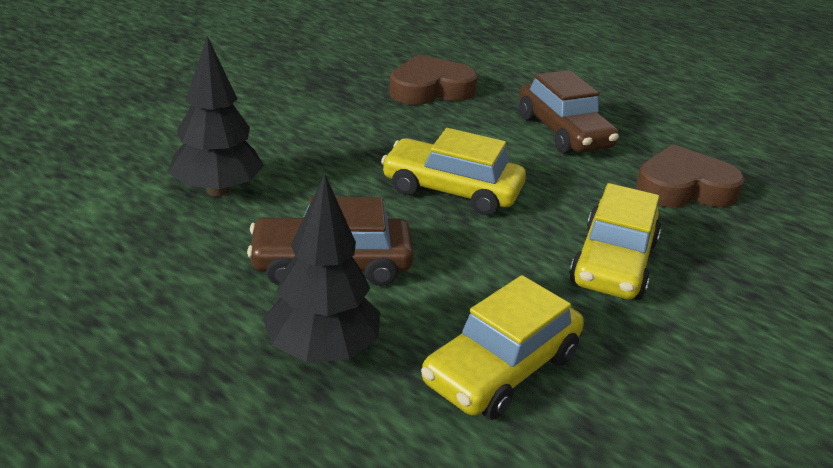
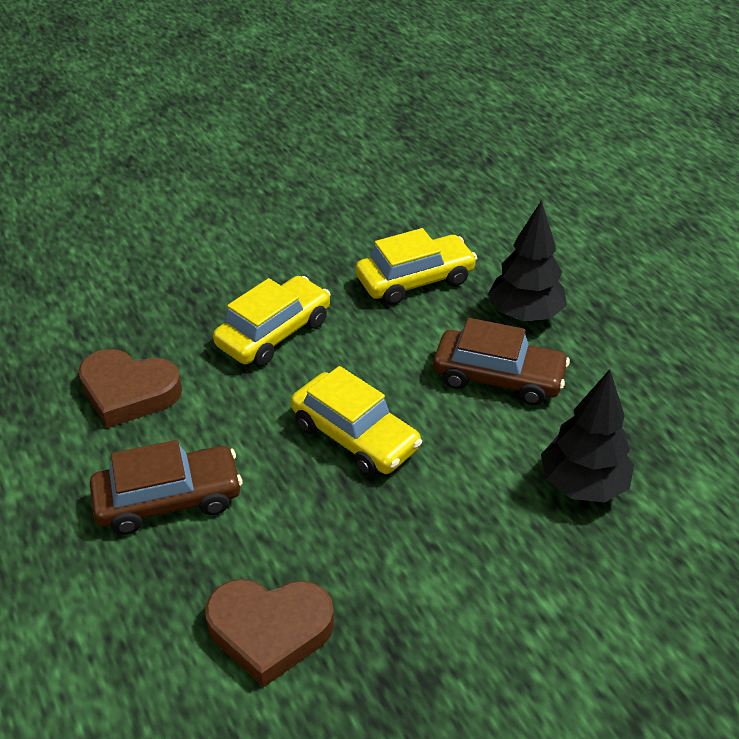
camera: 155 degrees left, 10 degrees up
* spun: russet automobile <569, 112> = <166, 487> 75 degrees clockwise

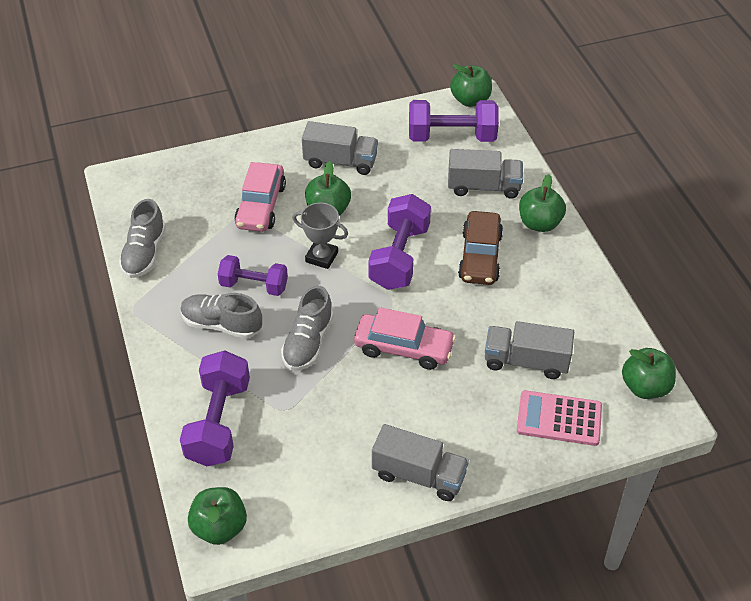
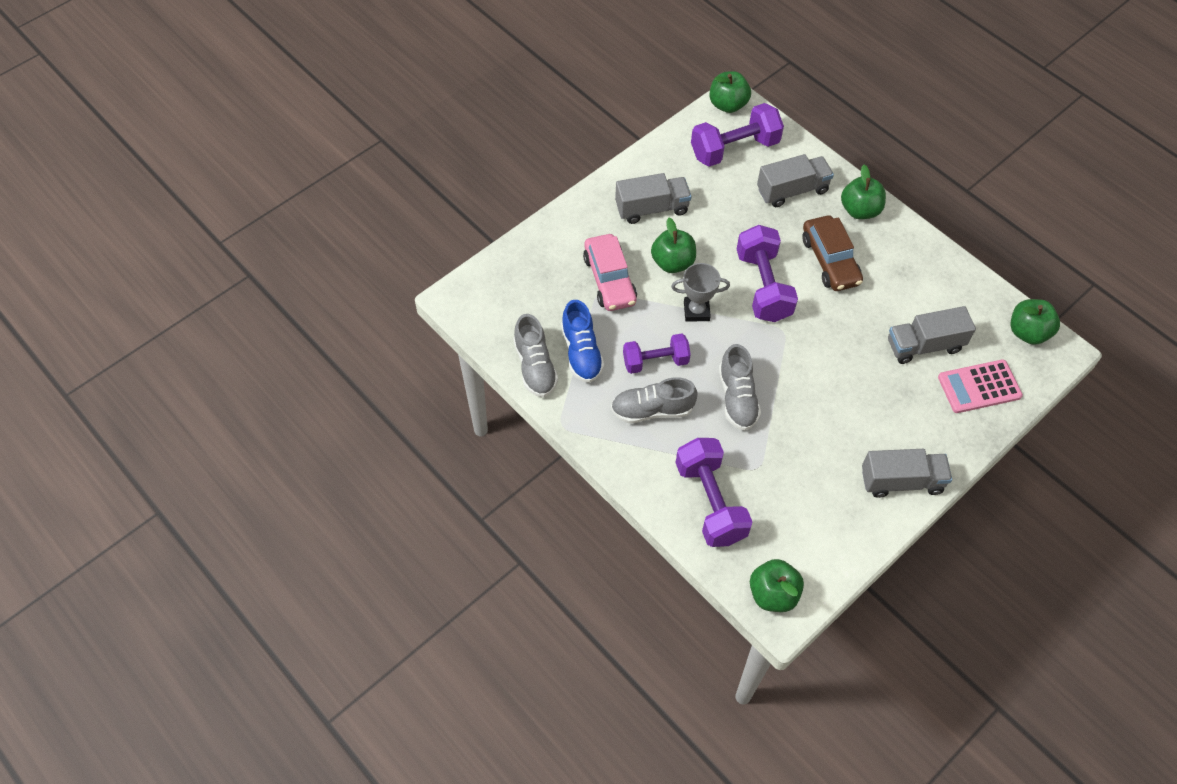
camera: 25 degrees left, 10 degrees up
* missing: rosy automobile <405, 338>
* appeared: royal blue sneaker <582, 341>

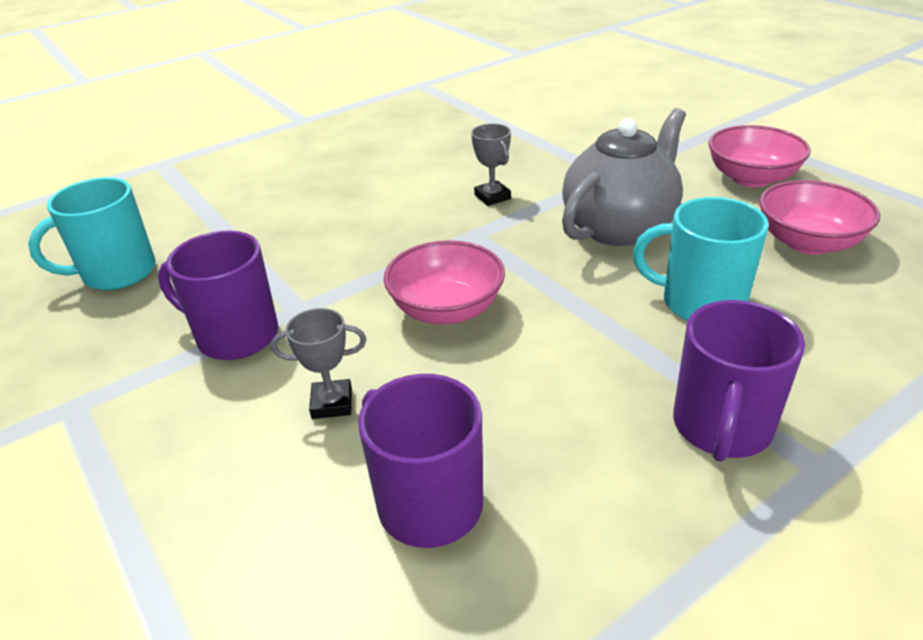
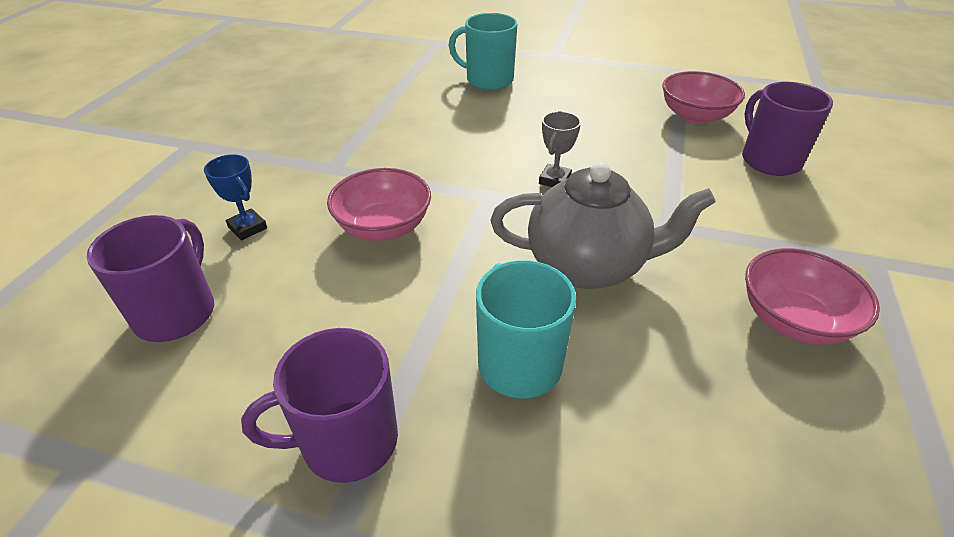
camera: 50 degrees right, 5 degrees up
* relocated: turquoise mug <92, 233> to <483, 51>
* relocated: rosy bowl <819, 217> to <703, 97>
* relocated: royal purple mug <218, 295> to <787, 129>
* colour: ash-grey trophy <318, 363> to royal blue trophy <235, 198>

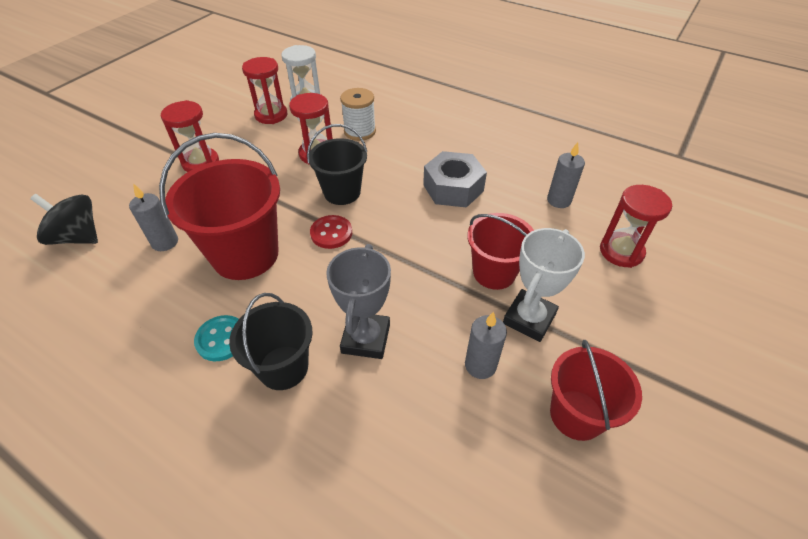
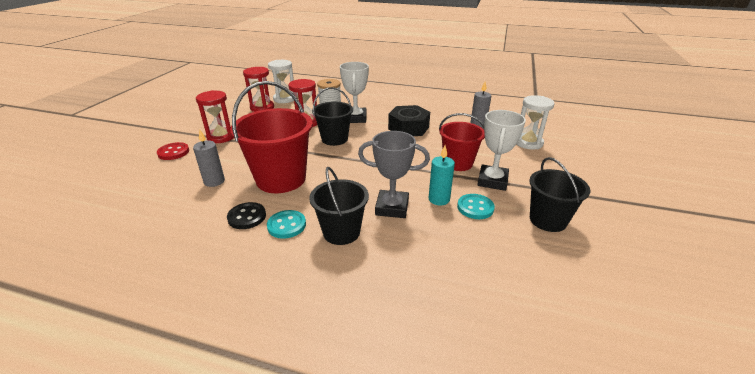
camera: 15 degrees left, 15 degrees down
* colour: ash-grey hexagon nut <455, 179> to jet-black hexagon nut <409, 120>
* colour: crimson sand timer <636, 226> to pure white sand timer <536, 122>
* missing: jet-black whirligig <64, 219>
* relocated: crimson sewing button <331, 232> to <173, 151>
* spun: ash-grey trophy <358, 301> = <394, 174> 75 degrees counterclockwise
* exchanged: ash-grey pillar candle <486, 345> to turquoise sewing button <476, 206>
* colour: crimson sand bucket <596, 390> to jet-black sand bucket <559, 194>
* appeared: pure white trophy <354, 92>
* appeared: turquoise pillar candle <442, 176>
* appeared: jet-black sewing button <246, 215>

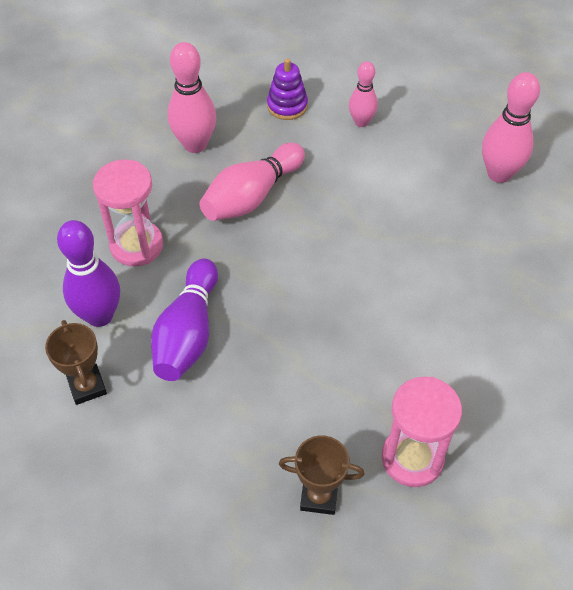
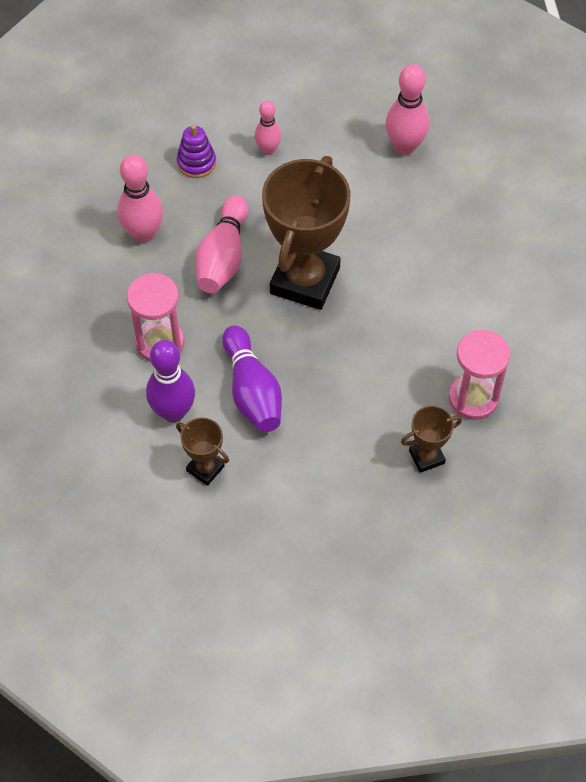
camera: 30 degrees left, 5 degrees up
* appeared: russet trophy <306, 233>

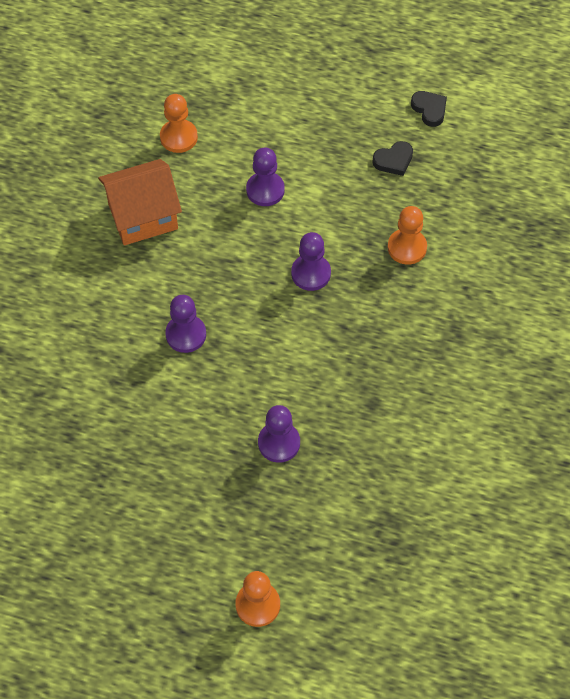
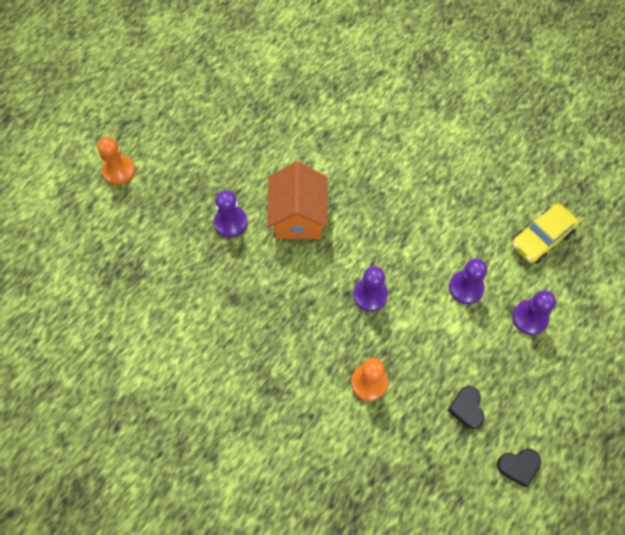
camera: 110 degrees right, 5 degrees up
* exchanged: orange game pawn <179, 123> to bright yellow automobile <545, 234>
* relocated: orange toy house <140, 202> to <297, 200>
* relocated: royal purple game pawn <185, 324> to <534, 312>

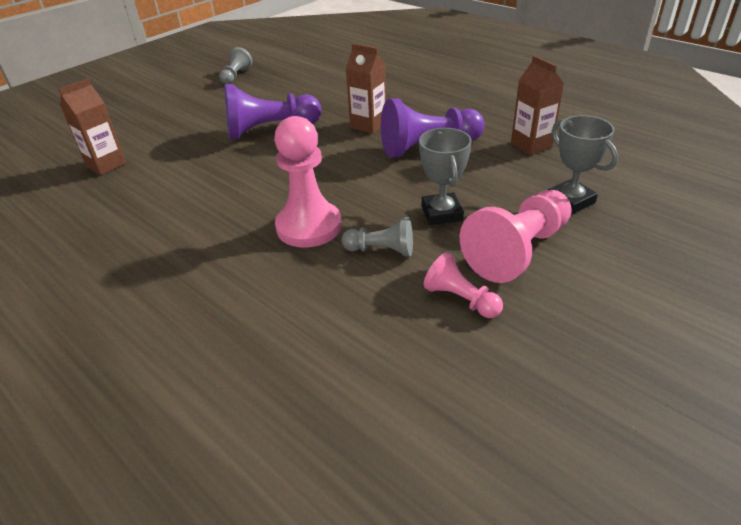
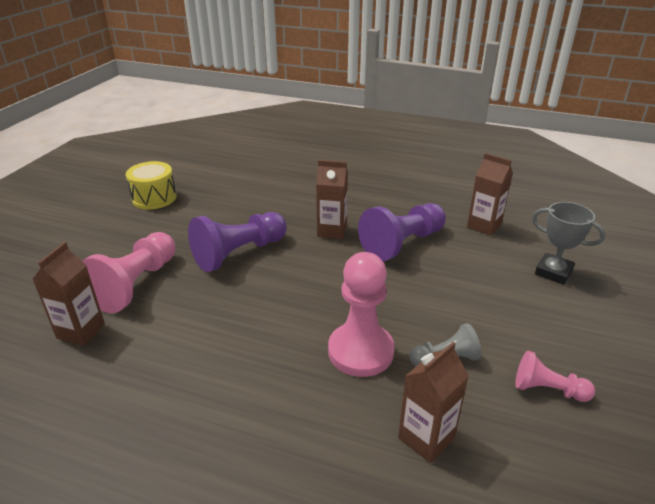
camera: 25 degrees left, 5 degrees down
* exchanged: ash-grey game pawn <235, 65> to bright yellow drum <151, 185>
* missing: ash-grey trophy <445, 176>
* relocated: rosy game pawn <515, 236> to <128, 272>
* appeared: russet juice carton <433, 402>

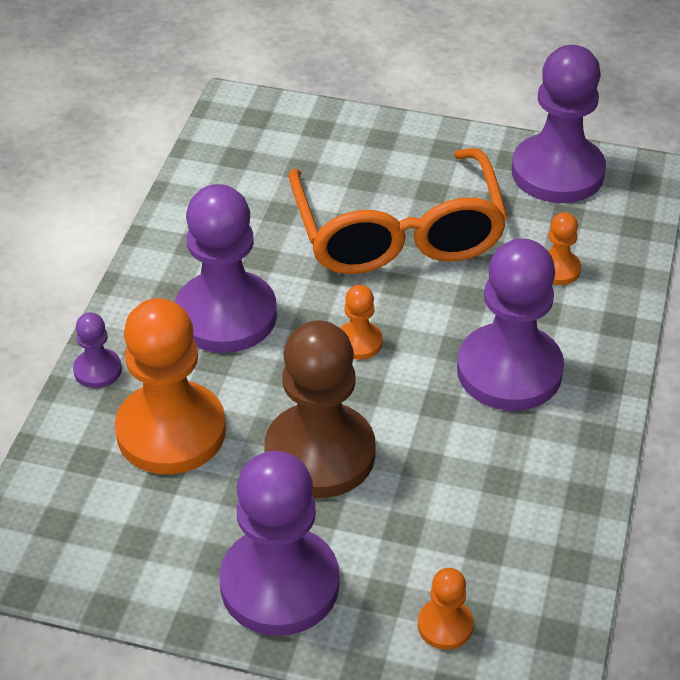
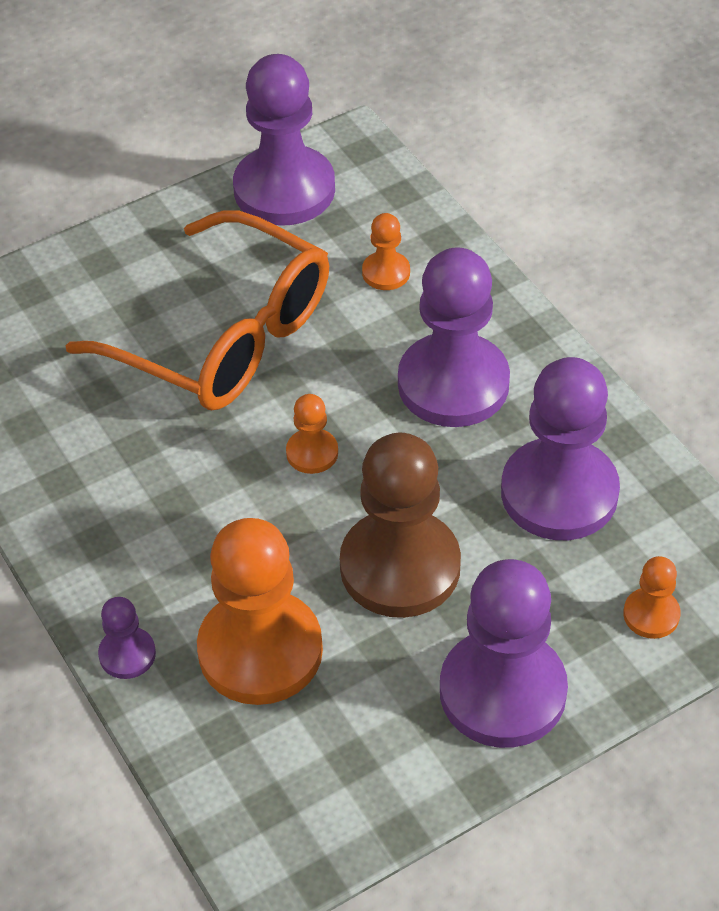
camera: 45 degrees left, 5 degrees up
* relocated: royal purple game pawn <225, 268> to <560, 448>

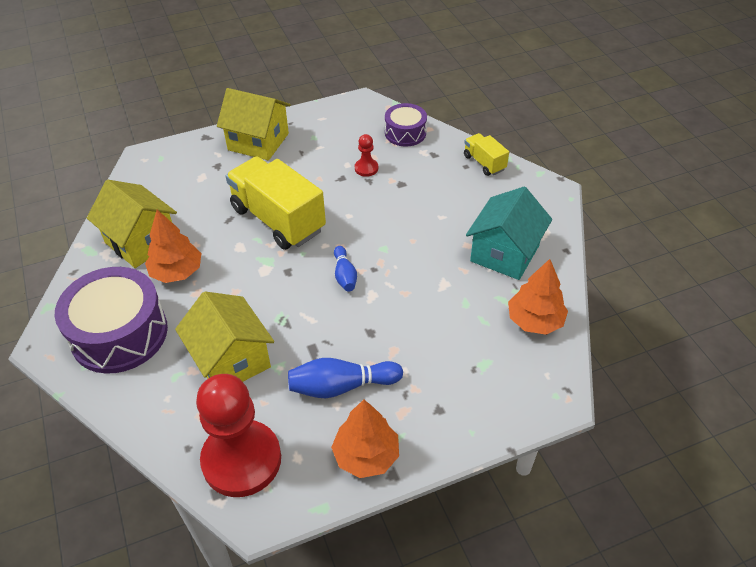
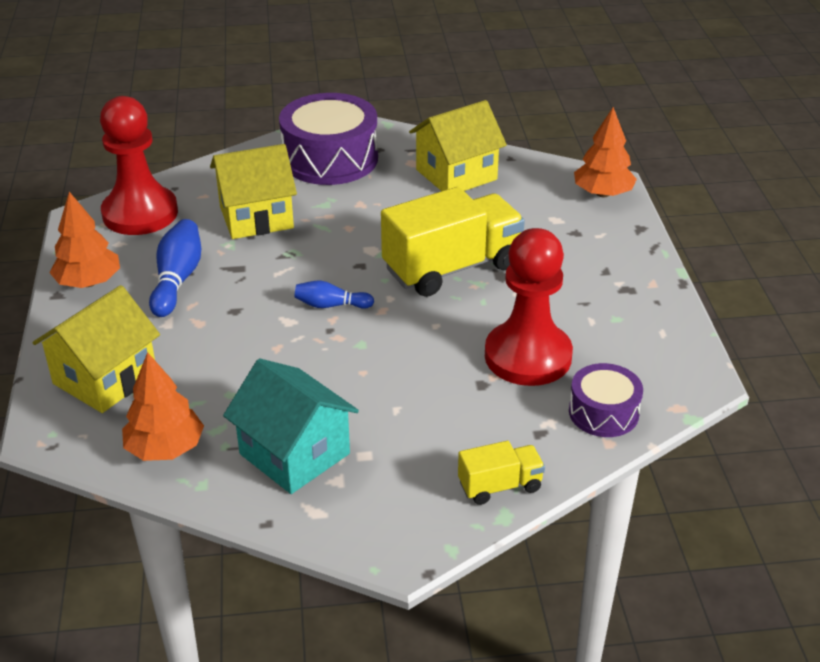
camera: 105 degrees right, 10 degrees down
* relocated: bright yellow toy house <254, 124> to <96, 349>
* size: crimson game pawn <366, 155> = <529, 307> x2.40
* relocated: orange toy tree <173, 246> to <605, 152>

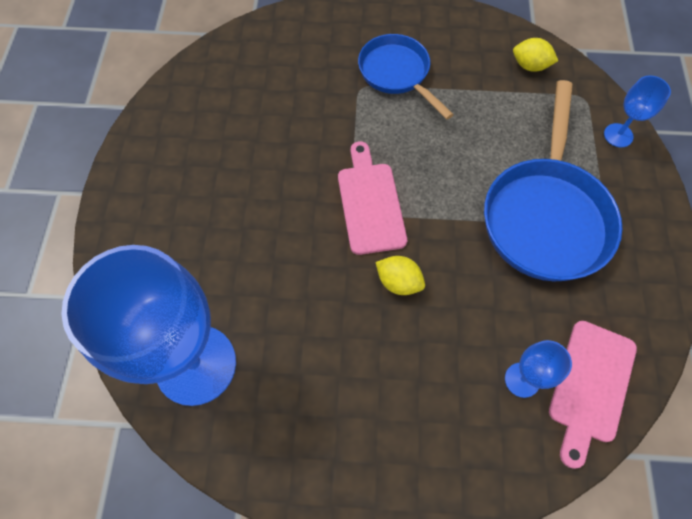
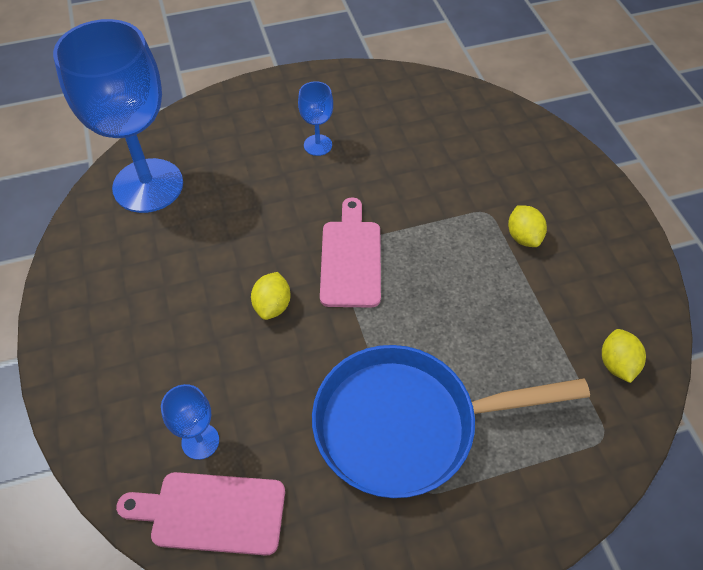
camera: 70 degrees right, 10 degrees down
* exchanged: royal blue pan <406, 77> to bright yellow citrus fruit <527, 226>
* relocated: royal blue goblet <637, 111> to <315, 118>
* spun: rosy cutting board <372, 198> = <350, 252> 60 degrees counterclockwise

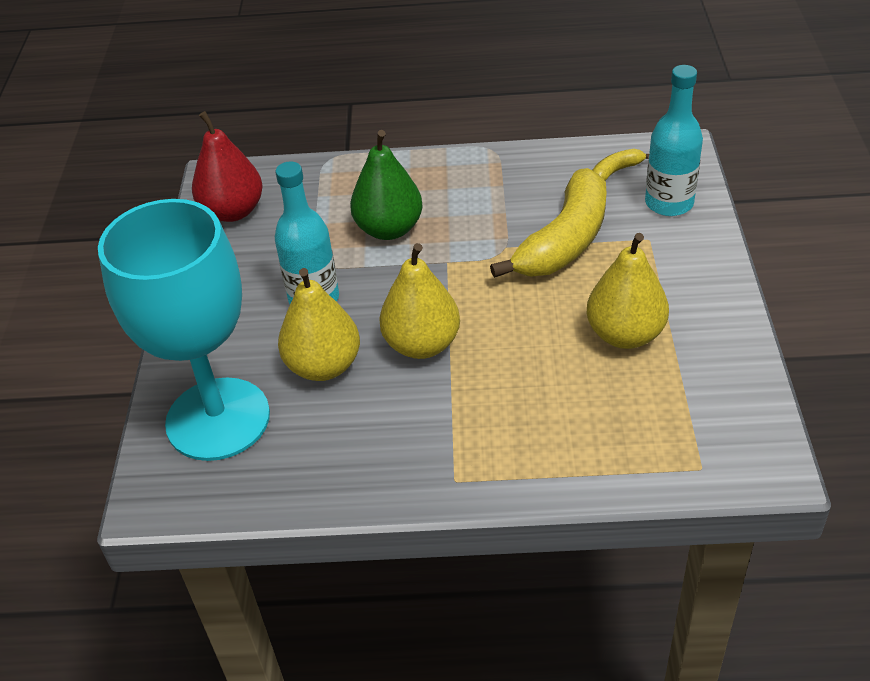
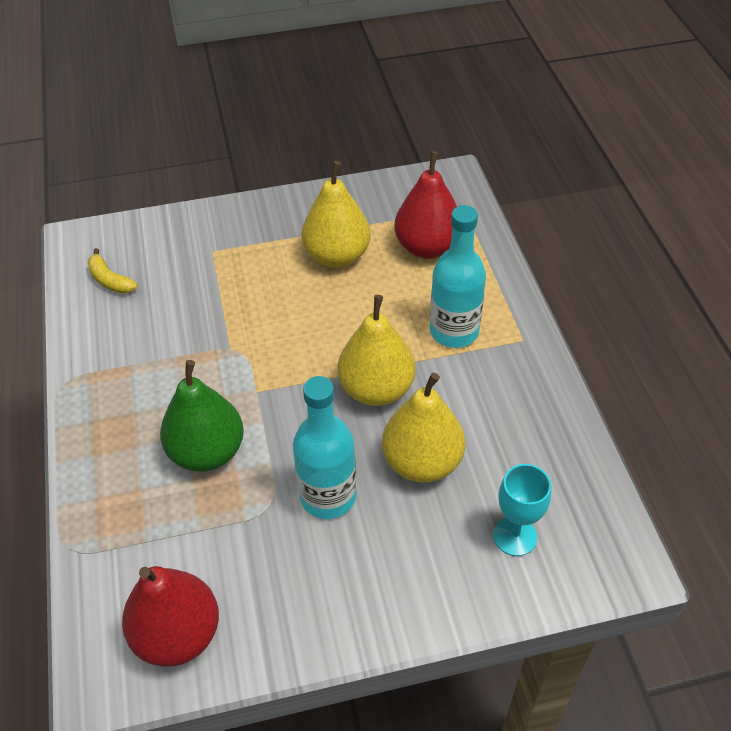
camera: 105 degrees left, 5 degrees up
* relocated: turquoise drink bottle <674, 140> to <458, 276>
* missing: bright yellow banana fruit <548, 223>
* size: turquoise goblet <184, 330> = <522, 510> x0.40
* appeared: crimson toy pear <426, 205>

